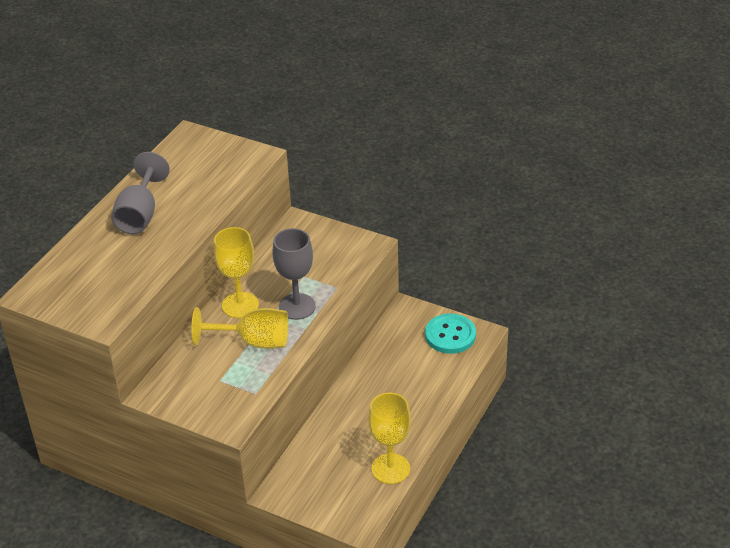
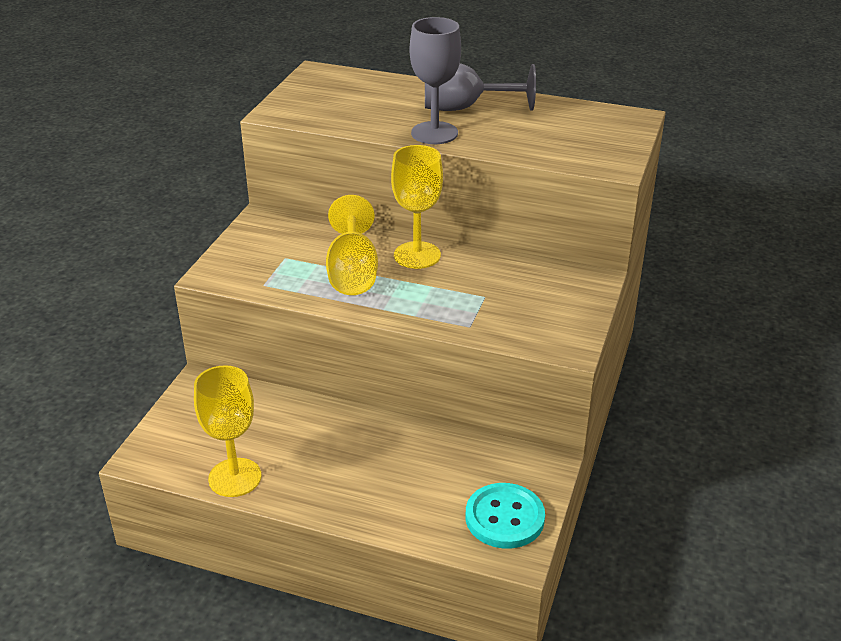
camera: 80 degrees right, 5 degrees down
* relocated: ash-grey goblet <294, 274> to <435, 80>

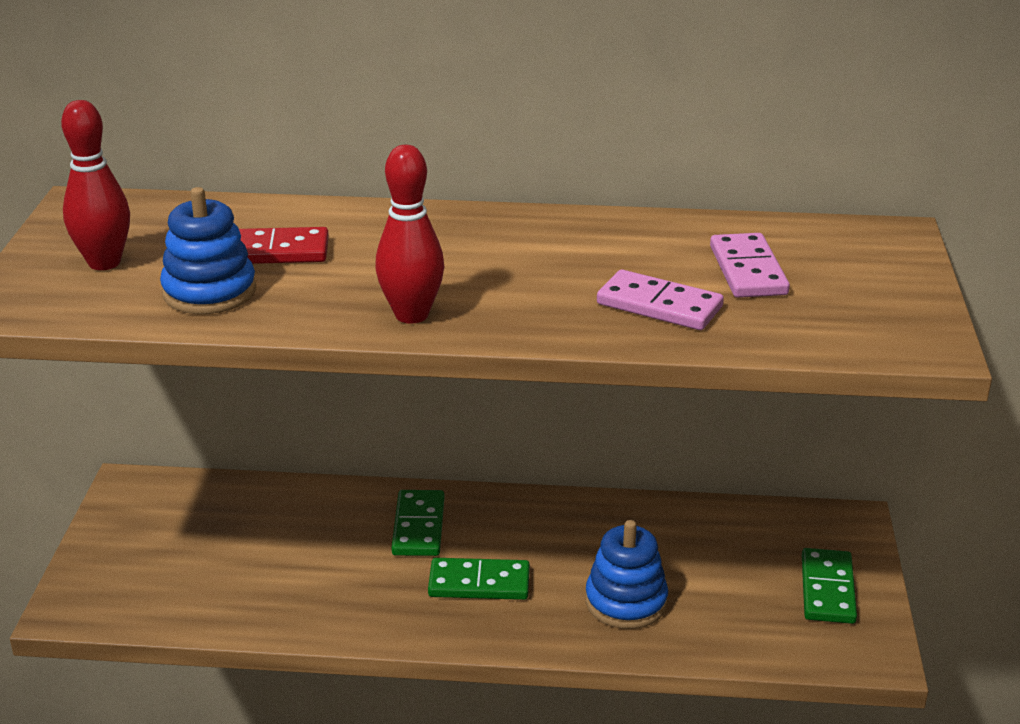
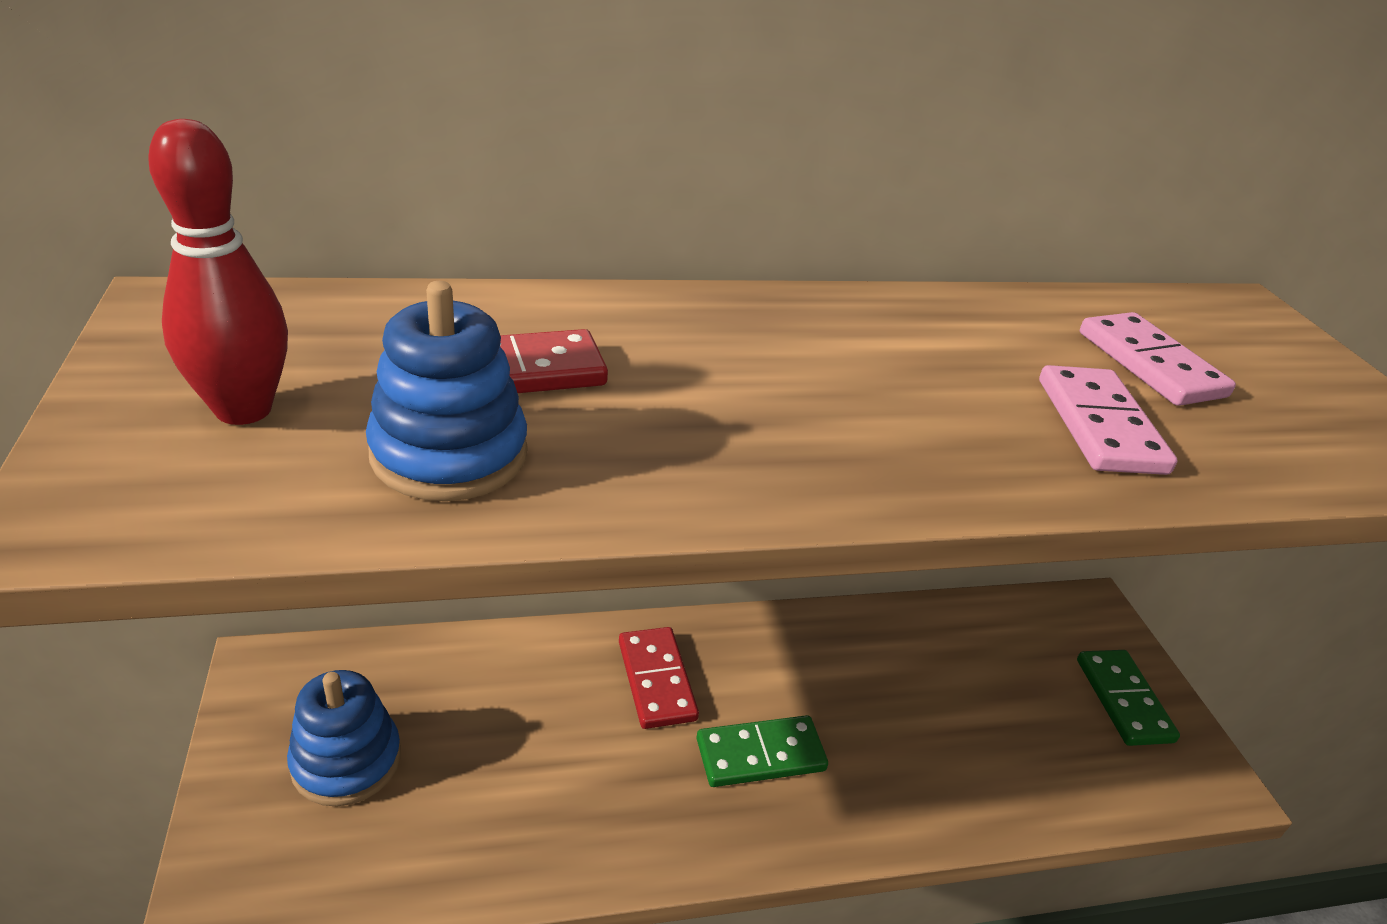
camera: 20 degrees left, 5 degrees up
* missing: crimson tenpin <409, 234>
* spun: rosy domino <660, 300> = <1108, 420> 75 degrees clockwise
* colour: green domino <418, 523> to crimson domino <659, 678>
* relocated: royal blue ring stacker <626, 574> to <344, 738>

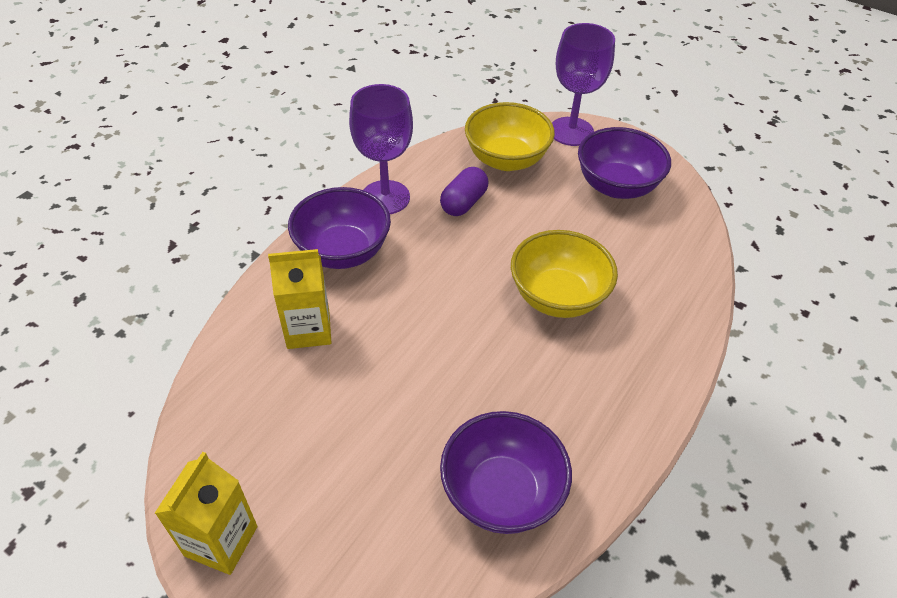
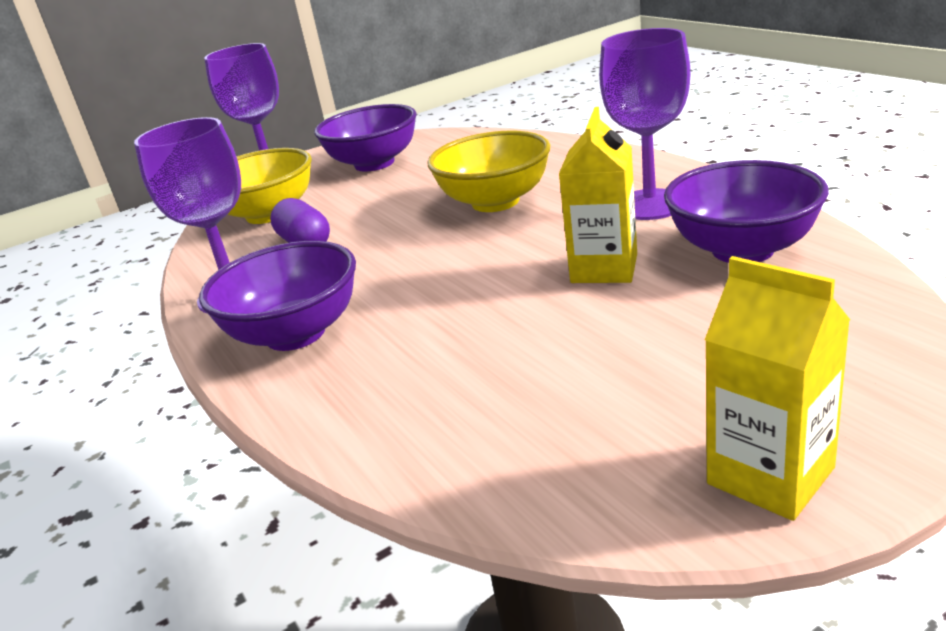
camera: 60 degrees left, 20 degrees down
* relocated: bright yellow juice carton <299, 299> to <598, 195>
* appeared: royal purple goblet <644, 124>

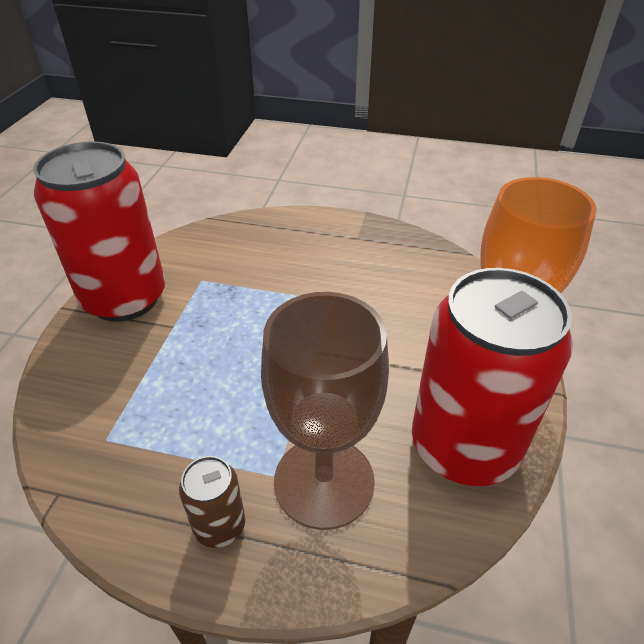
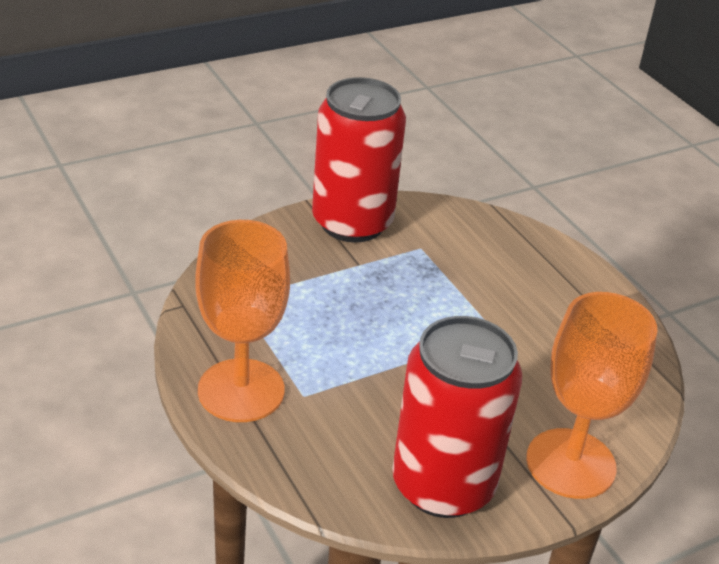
camera: 45 degrees right, 5 degrees down
* missing: russet goblet <325, 411>
* exchanged: russet tin <212, 502> to orange goblet <242, 321>

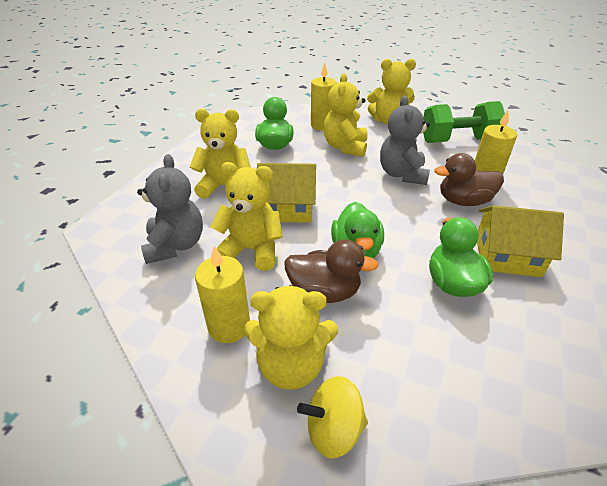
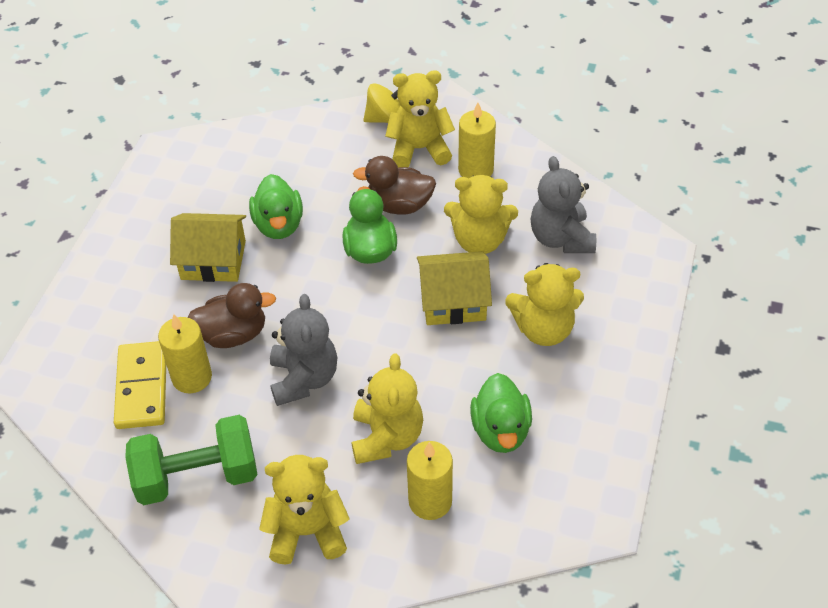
camera: 175 degrees right, 10 degrees up
* appeared: bright yellow domino <140, 385>

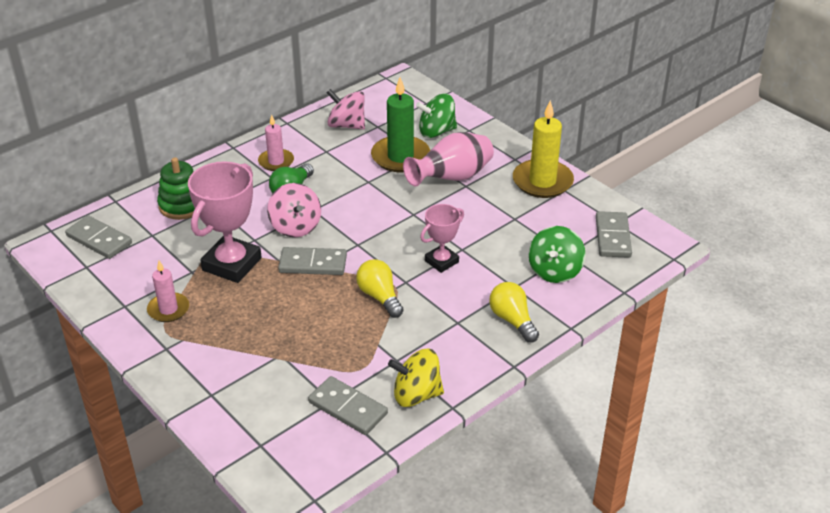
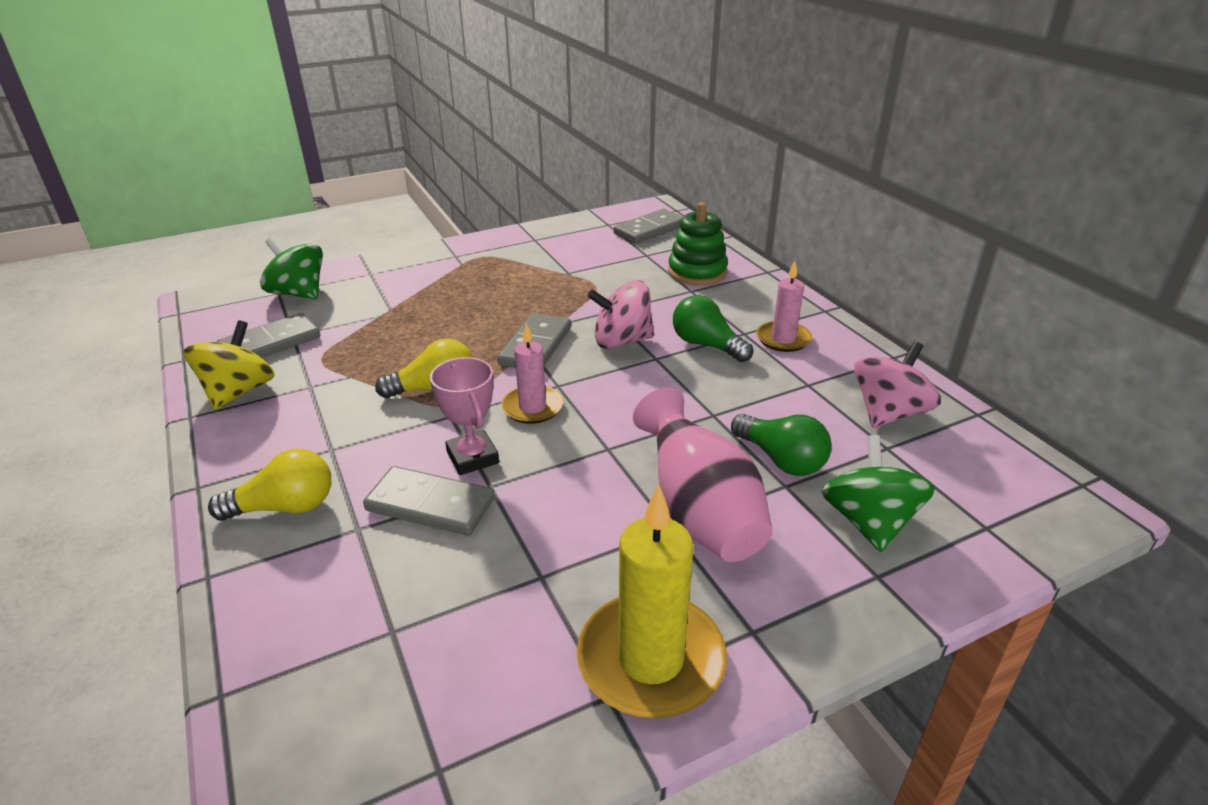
camera: 105 degrees right, 5 degrees down
* exchanged: green pillar candle <400, 124> to green bulb <781, 445>
* missing: rosy trophy <225, 222>
* relocated: ash-grey domino <614, 234> to <429, 501>
* relocated: green whirligig <557, 254> to <291, 269>
* relocated: rosy pillar candle <168, 291> to <532, 373>

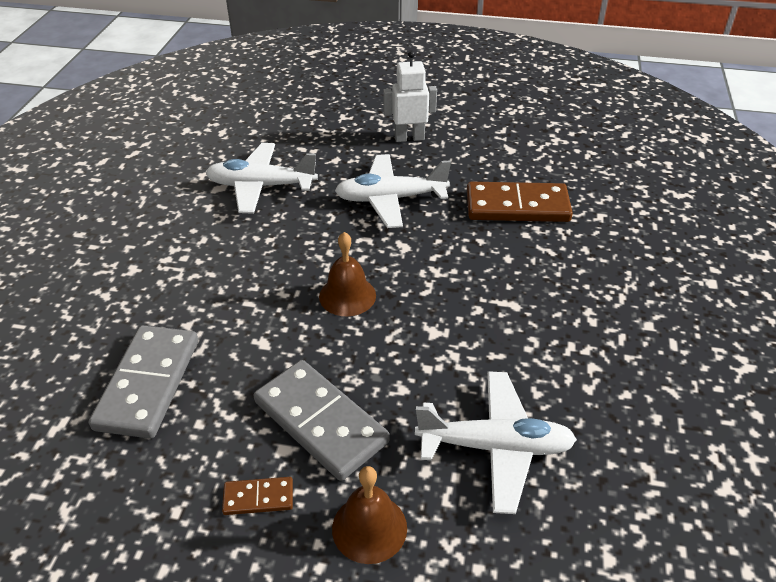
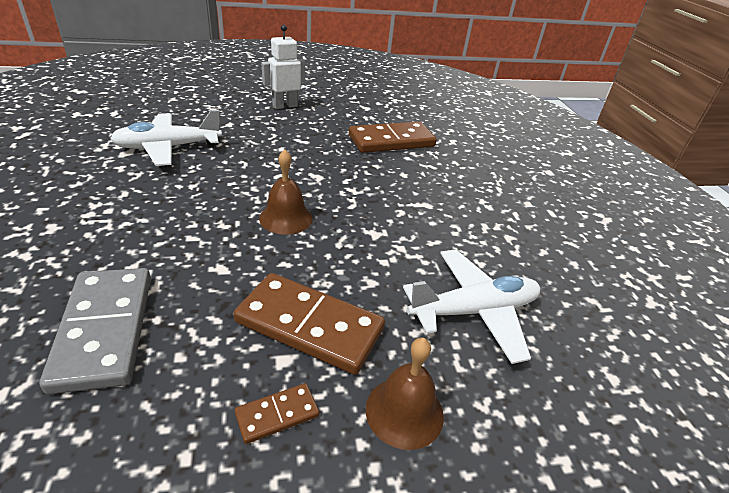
camera: 25 degrees left, 5 degrees down
* missing: pure white toy plane <393, 191>
* colour: ash-grey domino <322, 420> to russet domino <309, 324>

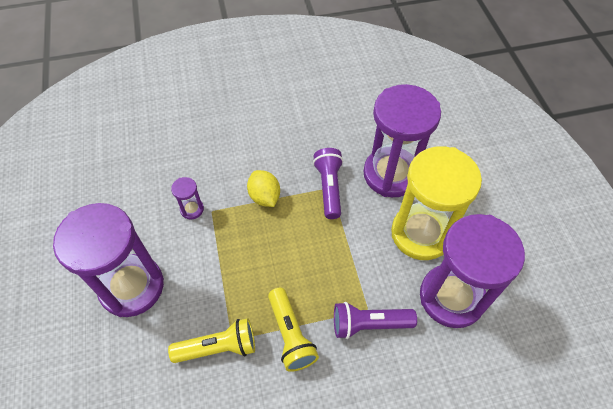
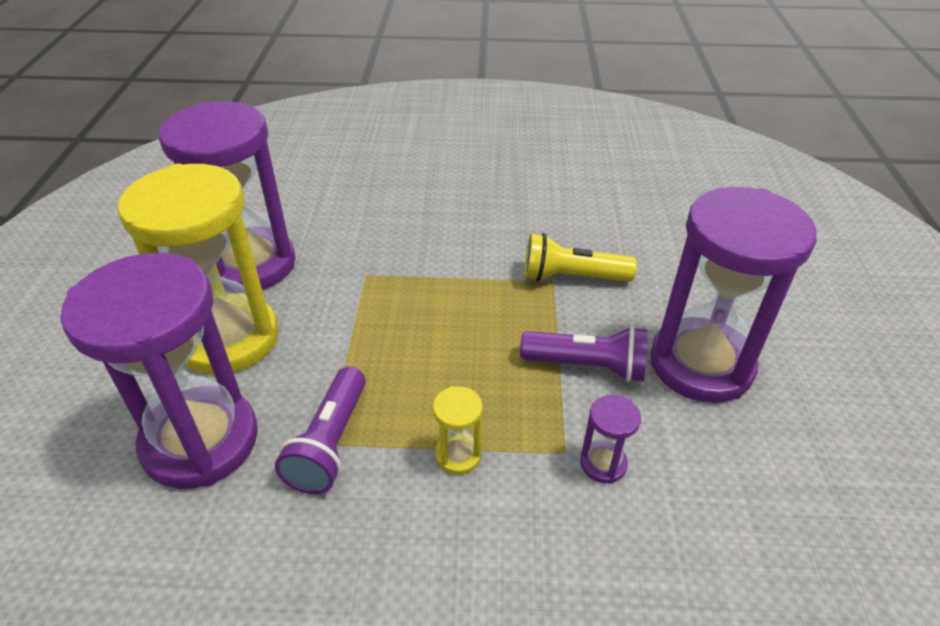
camera: 165 degrees left, 15 degrees down
* exchanged: bright yellow citrus fruit <263, 188> to bright yellow sand timer <458, 430>
* missing: bright yellow flashlight <293, 330>
* relocated: royal purple flashlight <375, 320> to <584, 354>

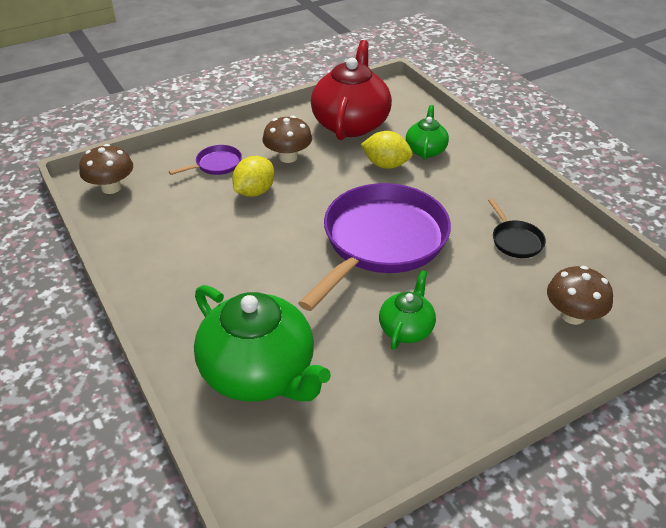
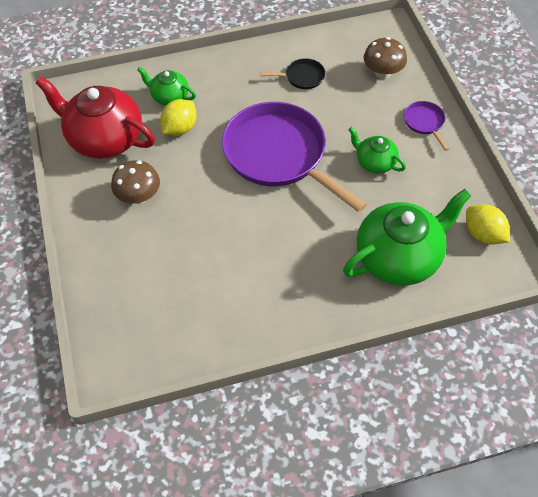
camera: 75 degrees left, 15 degrees up
* missing: russet fungus <106, 169>
* relocated: royal purple pan <205, 160> to <426, 126>
* relocated: bright yellow citrus fruit <253, 176> to <488, 224>

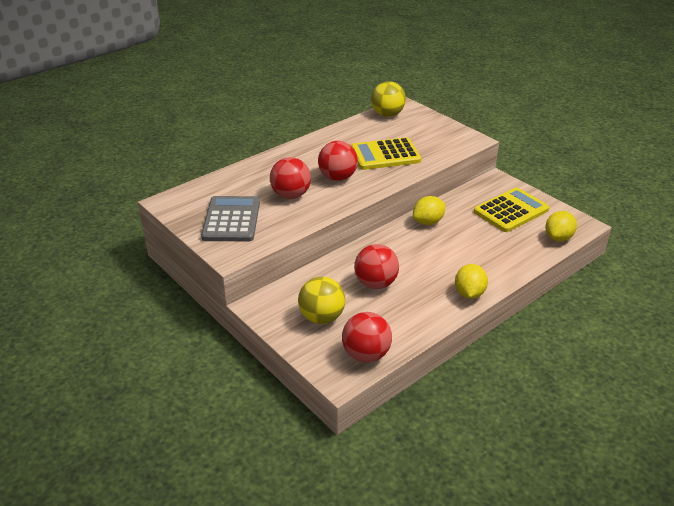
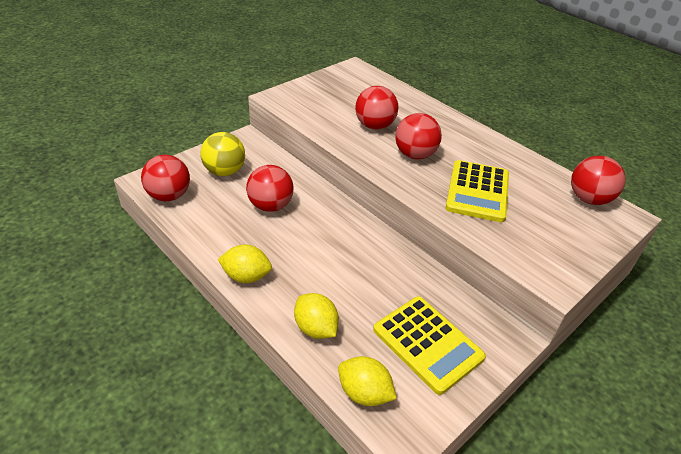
camera: 85 degrees right, 5 degrees up
* colour: bright yellow ball <388, 99> to crimson ball <598, 180>
* spun: bright yellow pocket calculator <386, 153> = <477, 191> 150 degrees counterclockwise
* missing: ash-grey pocket calculator <230, 218>
* relocated: bright yellow citrus fruit <429, 210> to <316, 316>

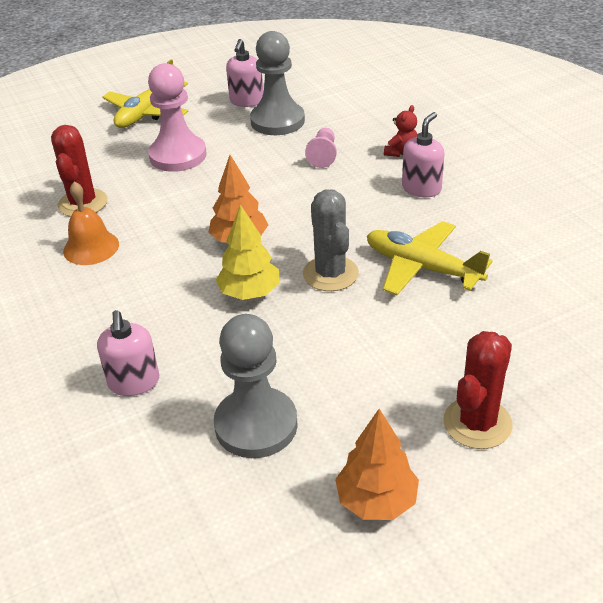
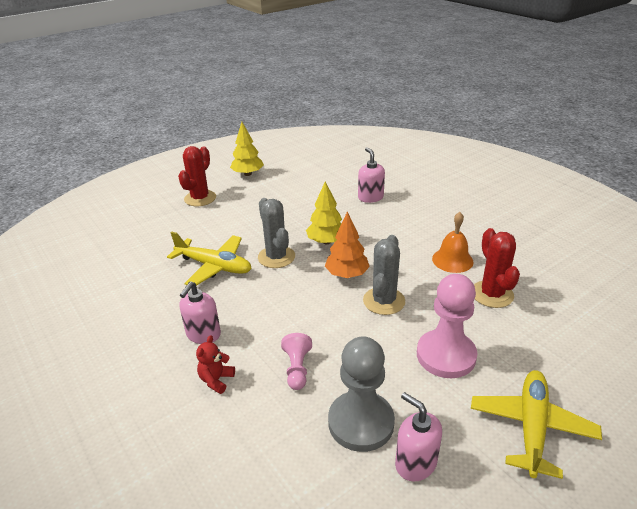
camera: 170 degrees right, 5 degrees down
* spun: rosy pump bottle <244, 73> = <418, 437> 45 degrees counterclockwise
* missing: ash-grey game pawn <256, 386>
* colour: orange toy tree <377, 464> to bright yellow toy tree <247, 149>
* appeared: ash-grey cactus <384, 275>

